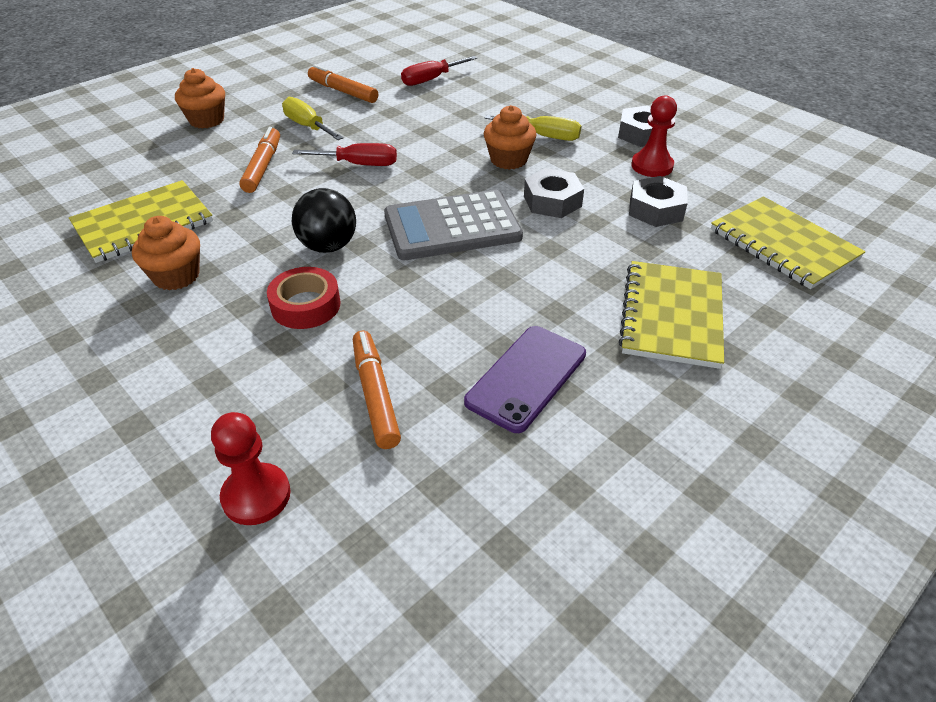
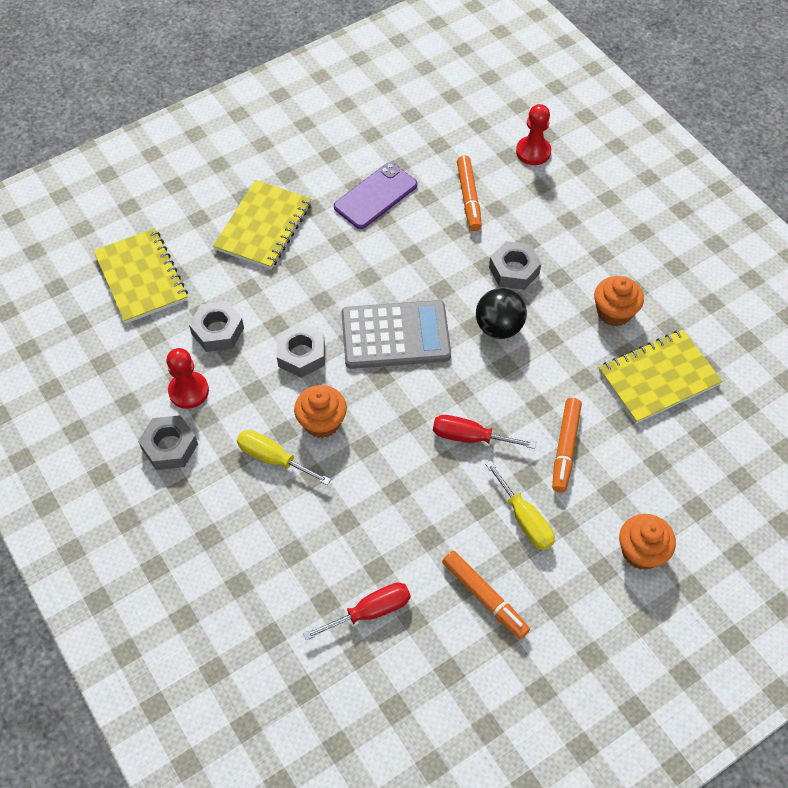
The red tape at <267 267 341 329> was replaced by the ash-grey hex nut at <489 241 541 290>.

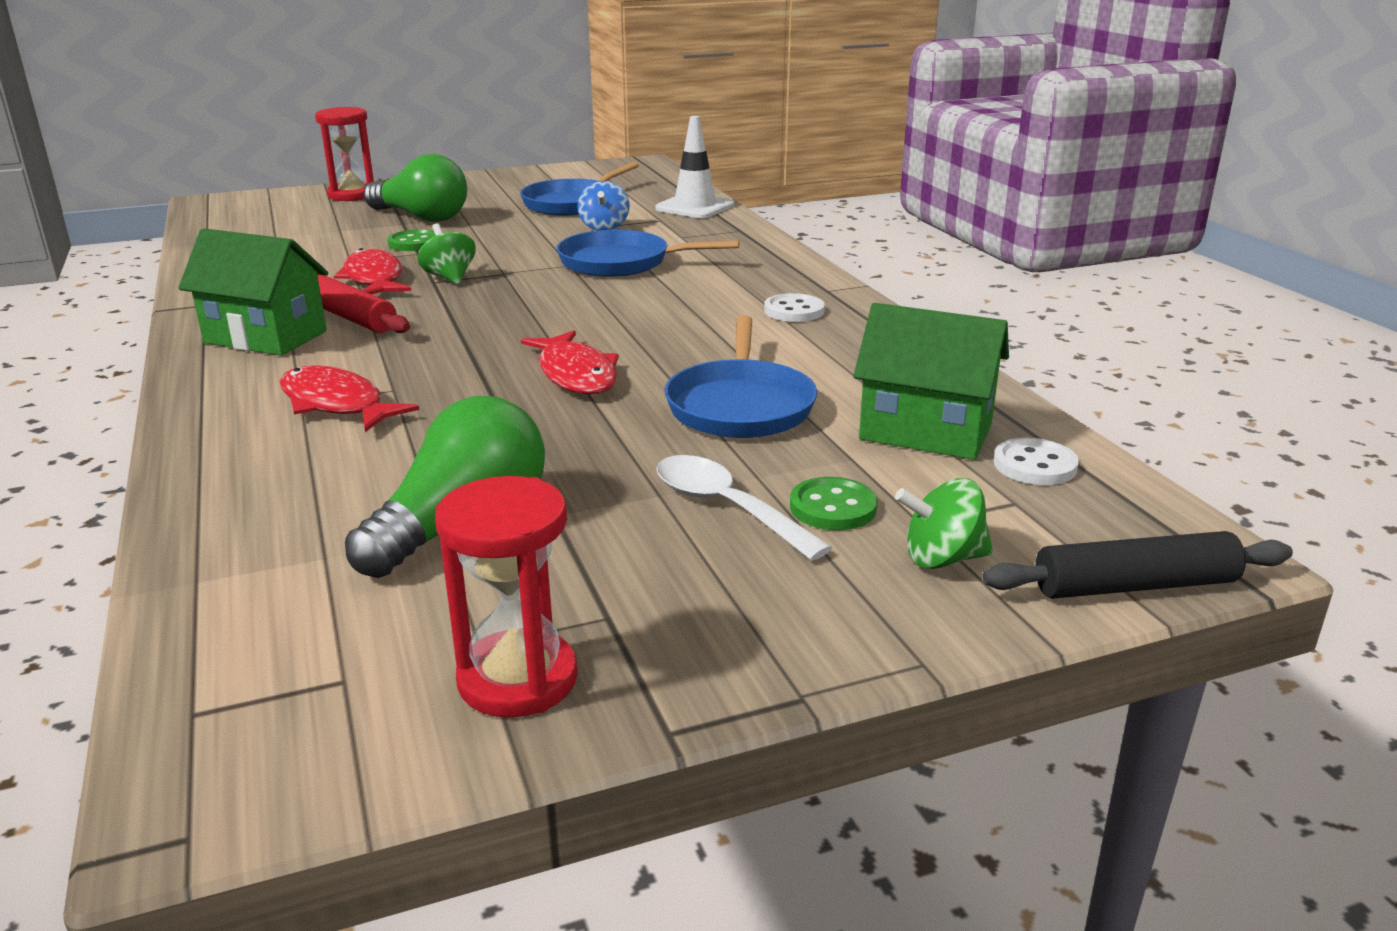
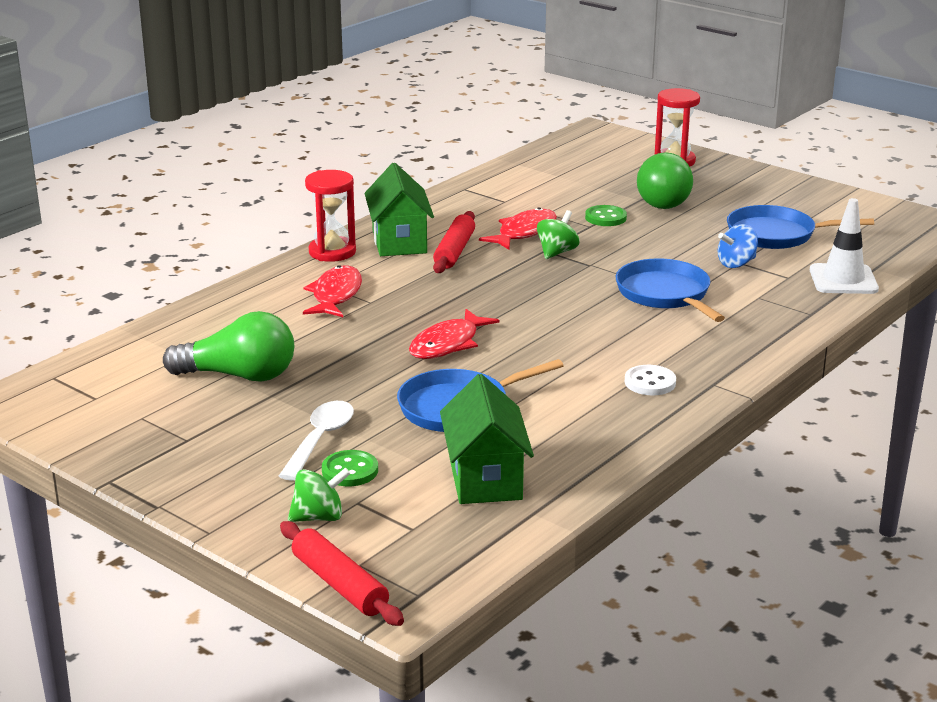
The ebony rolling pin at <982 531 1293 599> became the red rolling pin at <280 521 404 626>. The emerald spinning top at <895 478 993 569> turned 105 degrees clockwise. The red hourglass moved from <435 476 578 718> to <305 170 356 262>. The pure white shirt button at <993 438 1079 485> disappeared.

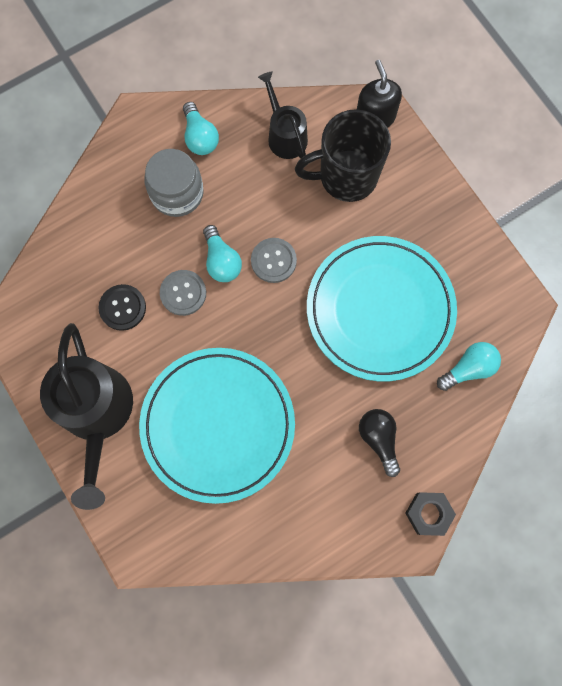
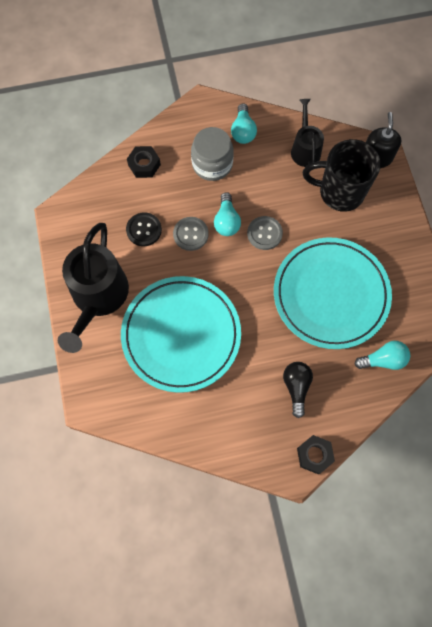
The ebony hex nut at <127 146 161 178> appeared.

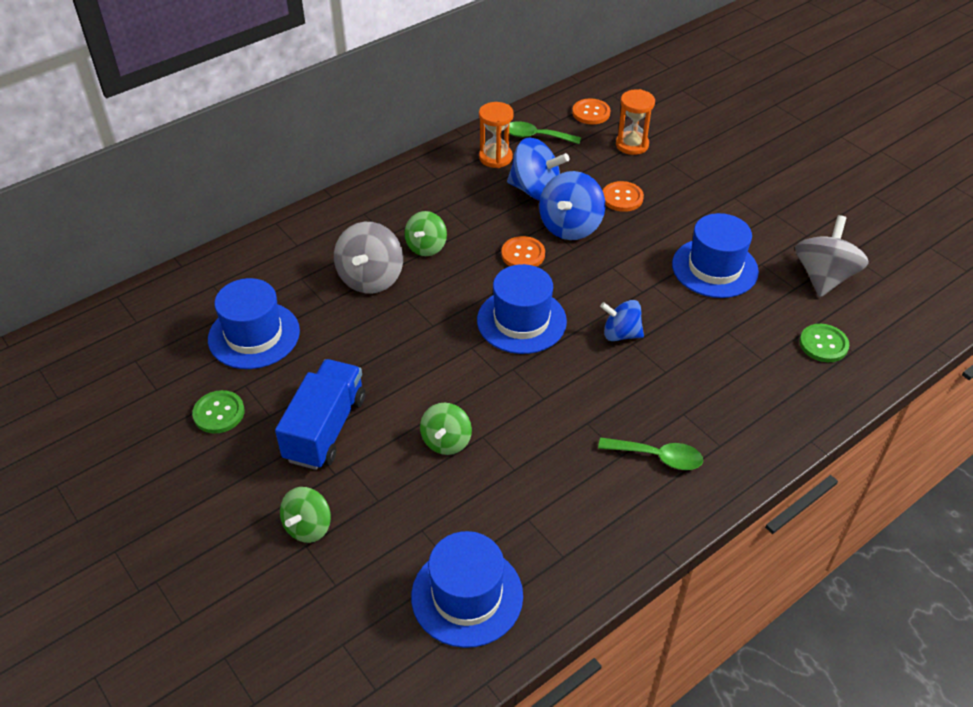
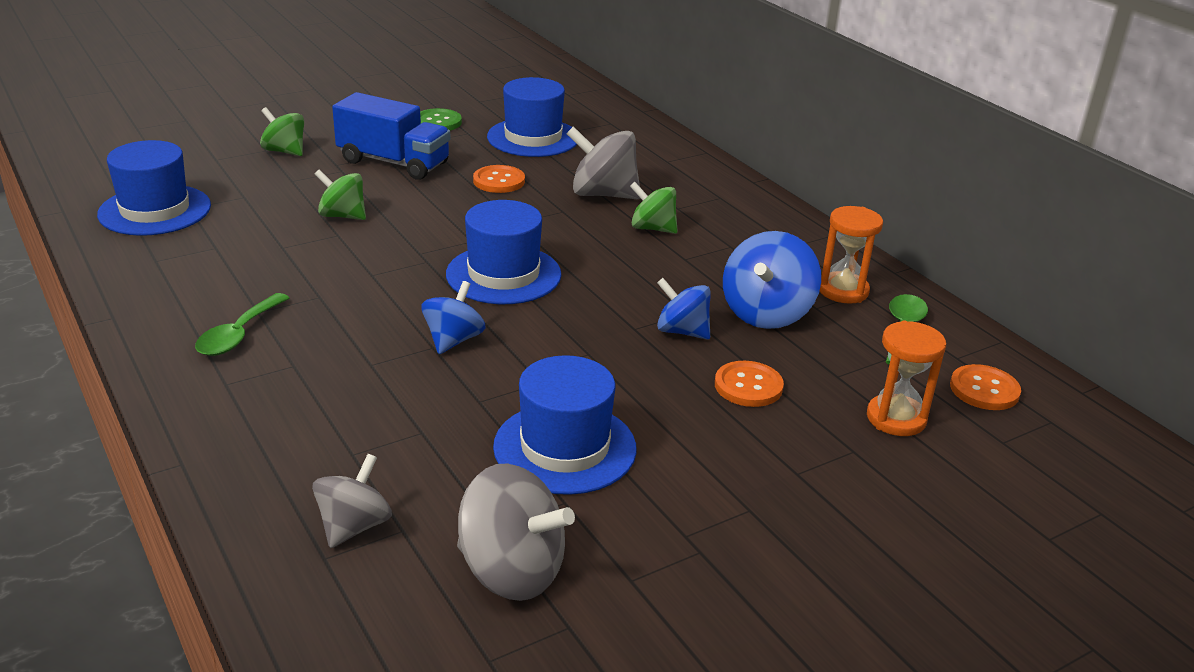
The emerald shirt button at <799 324 849 362> was replaced by the ash-grey spinning top at <312 454 392 548>. The orange shirt button moved from <501 236 545 267> to <473 165 525 193>. The cobalt spinning top at <539 171 605 240> changed to 0.65 times the size.

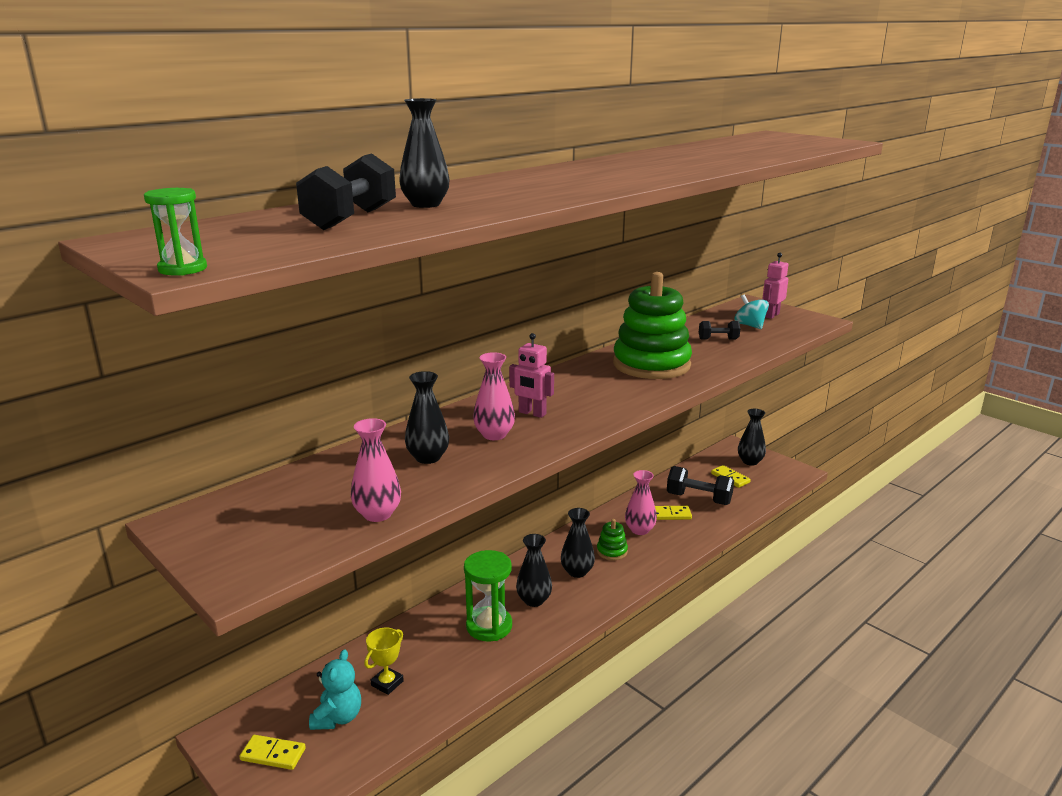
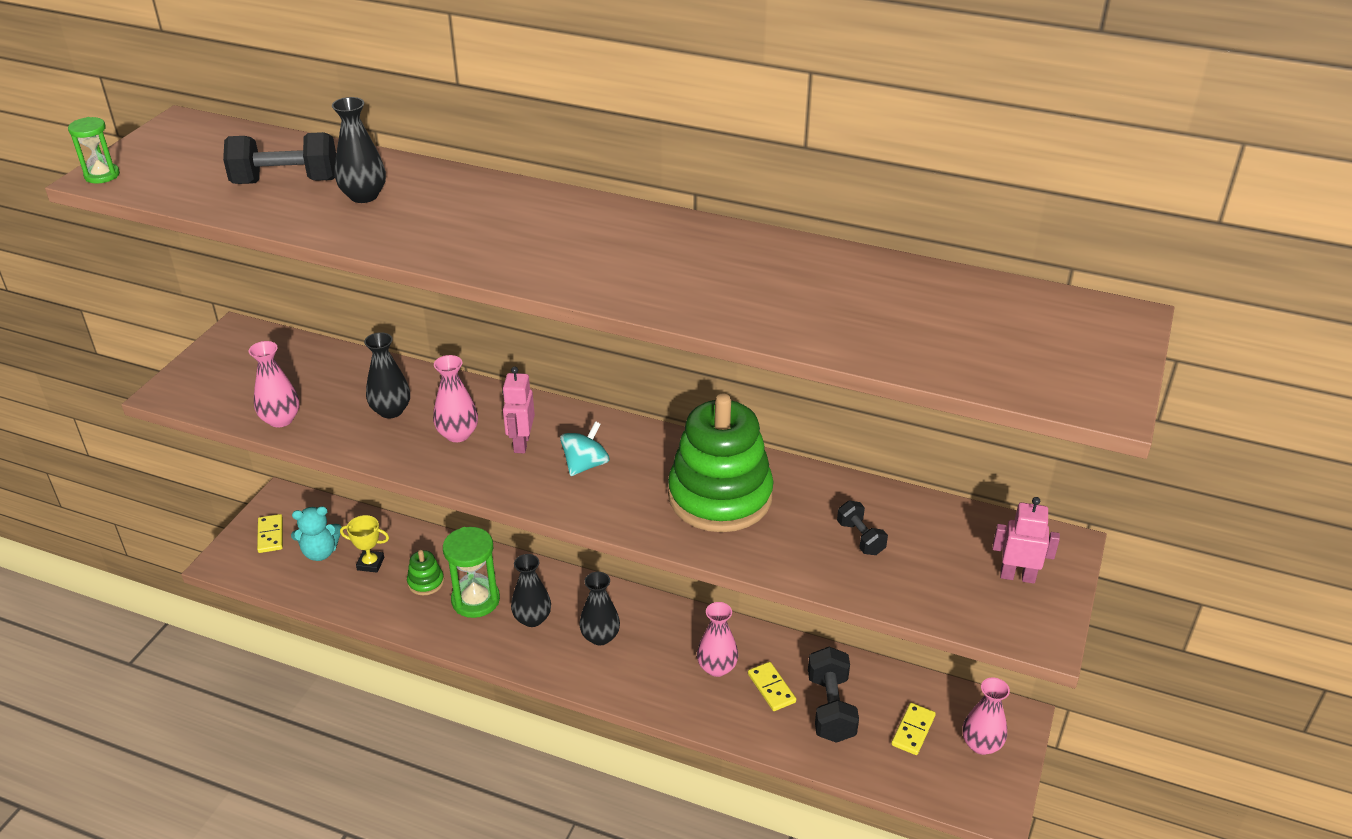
The emerald stacking toy moved from <597 519 628 560> to <407 550 444 595>. The teal spinning top moved from <735 295 769 329> to <560 421 609 476>. The ebony vase at <738 409 766 466> became the rosy vase at <962 678 1010 755>.

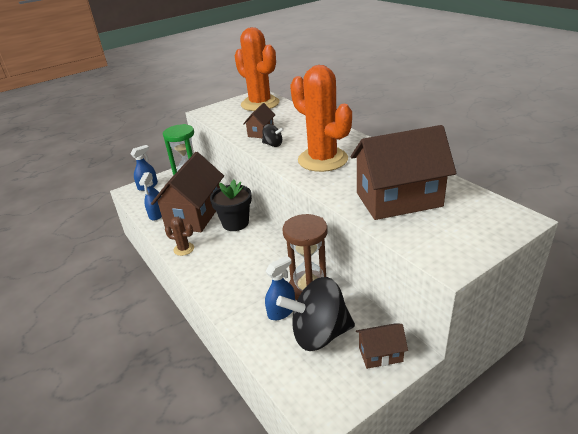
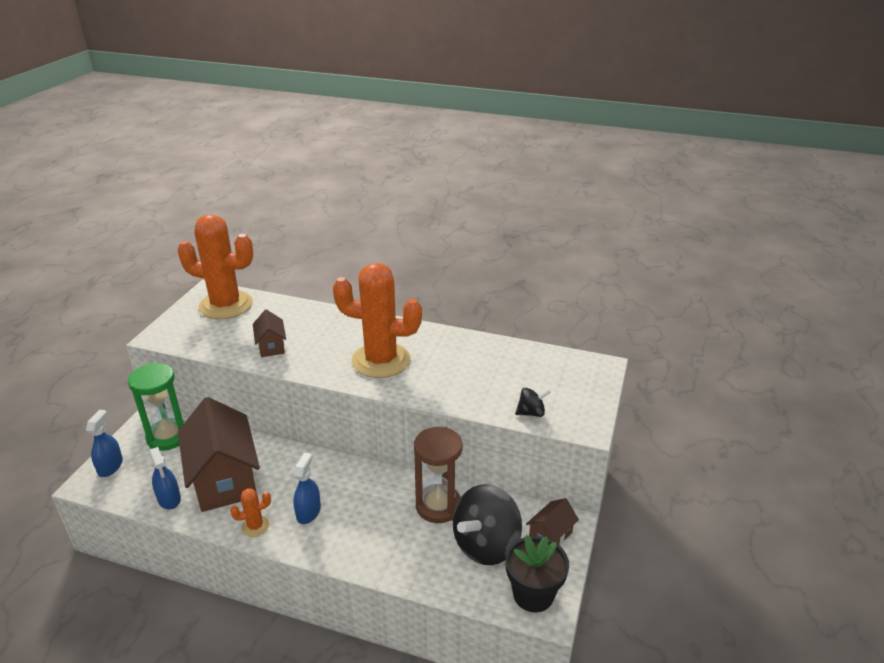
The brown prickly plant at <165 217 194 256> became the orange prickly plant at <230 488 271 537>. The cobalt spray cleaner moved from <265 256 295 320> to <293 452 321 524>. The ebony potted plant moved from <210 180 252 231> to <505 535 569 612>. The ebony spinning top moved from <262 124 284 147> to <515 388 551 417>. The brown toy house at <351 125 456 220> disappeared.

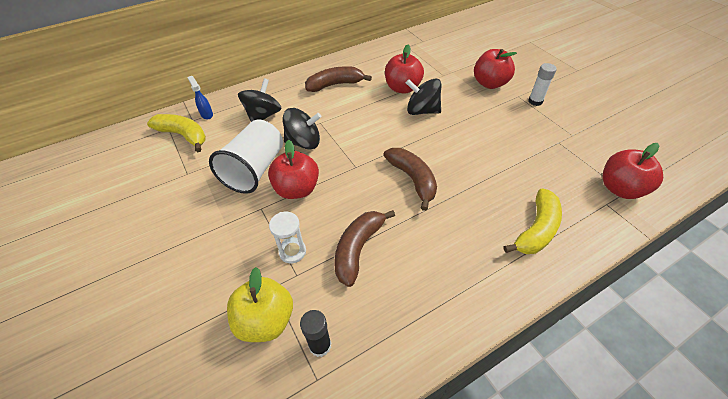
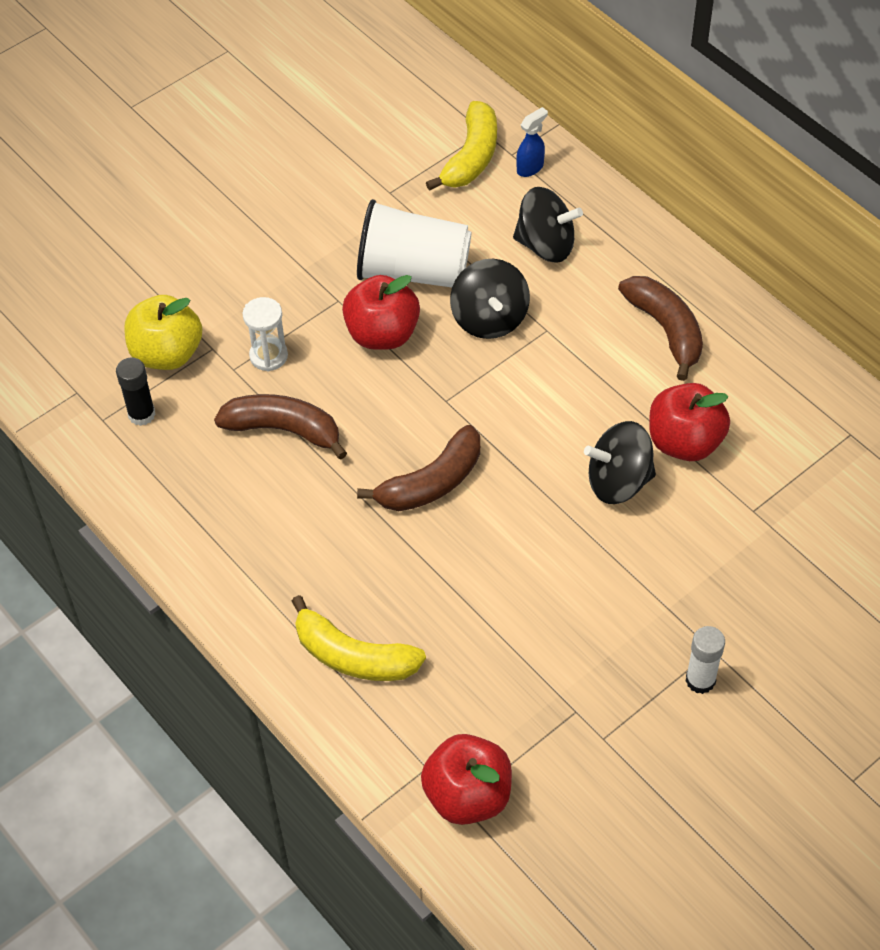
The ebony spinning top at <406 79 441 115> turned 105 degrees counterclockwise. The red apple at <474 49 517 89> disappeared.

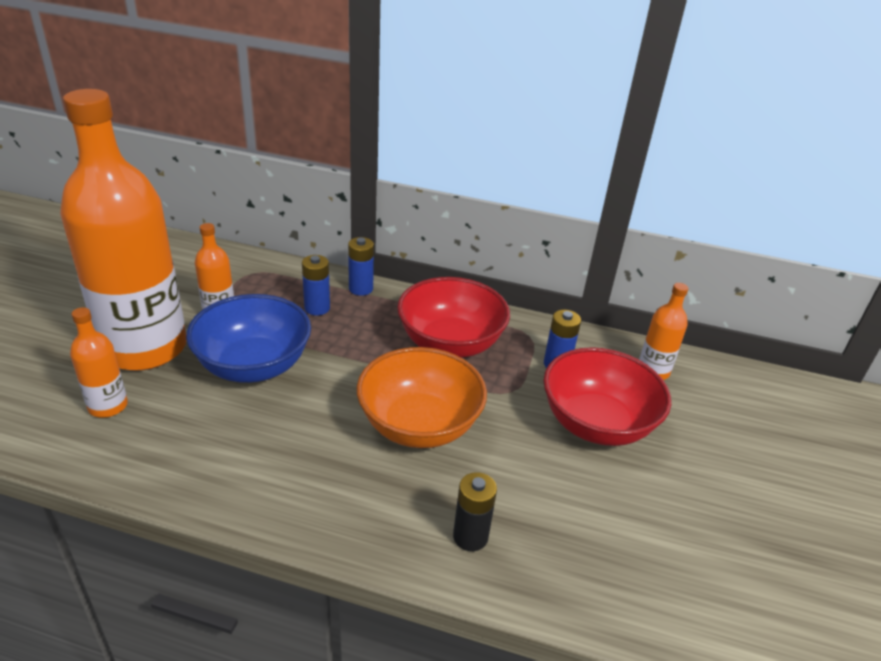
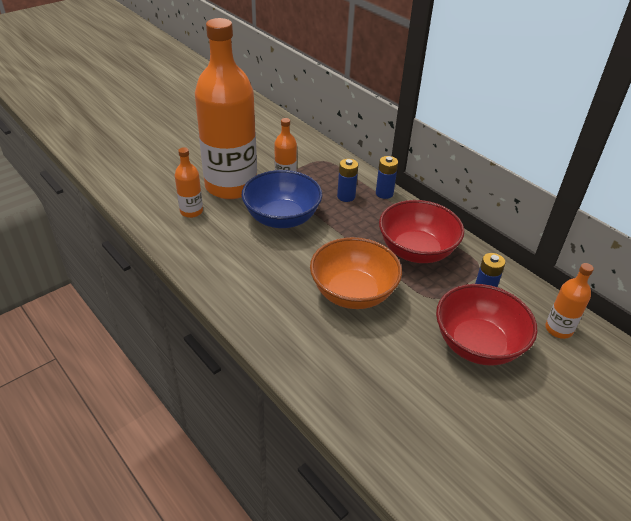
The ebony power cell at <453 472 497 551> disappeared.

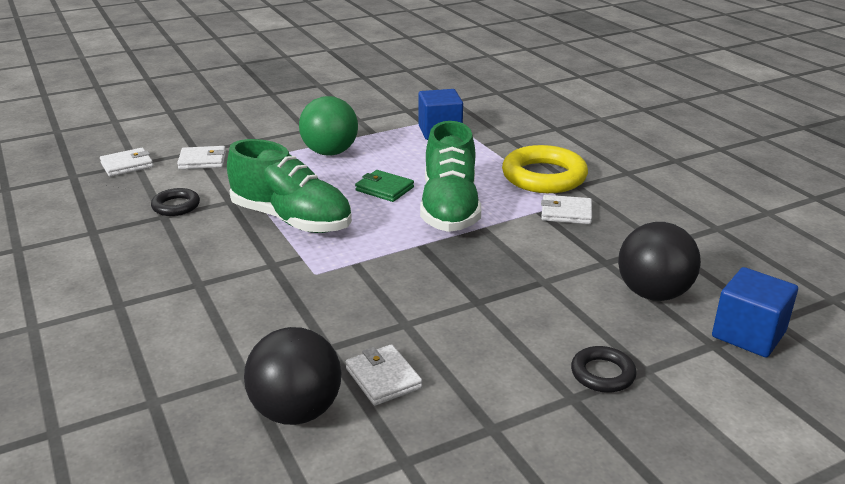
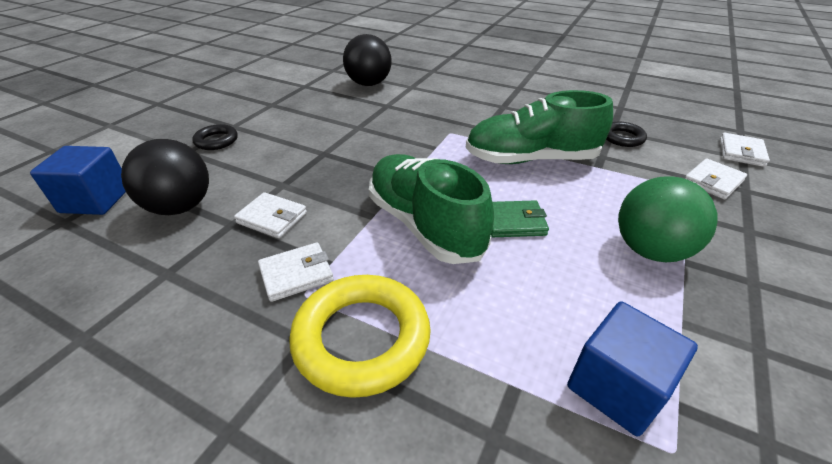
The pure white wallet moved from <346 344 422 406> to <234 192 307 238>.

